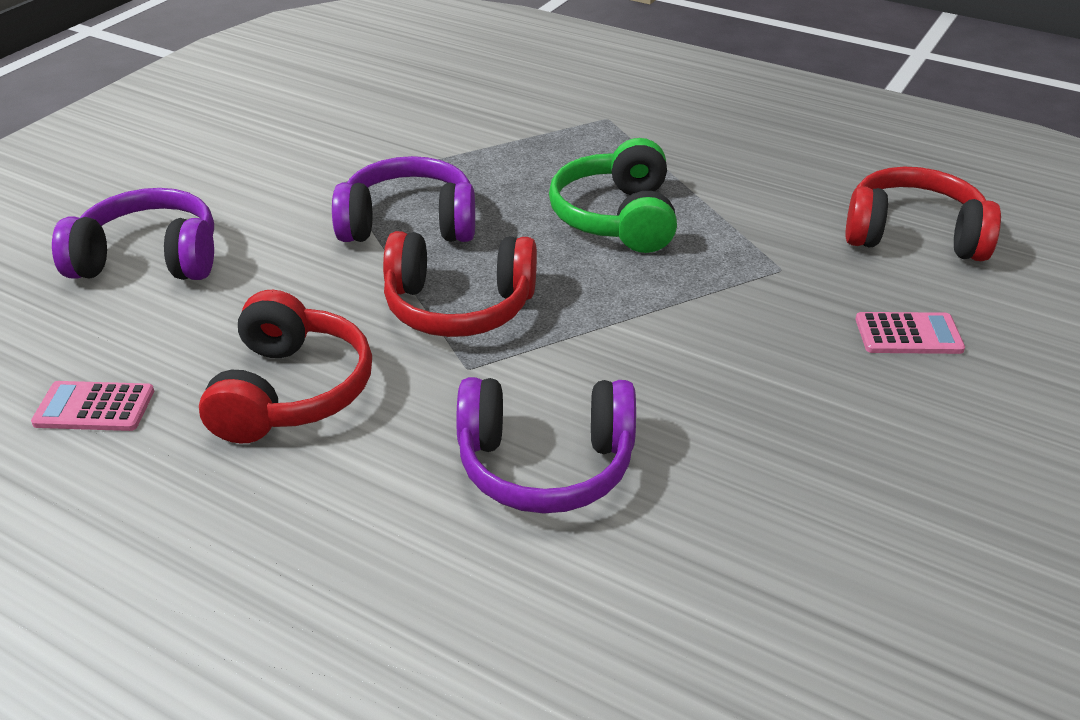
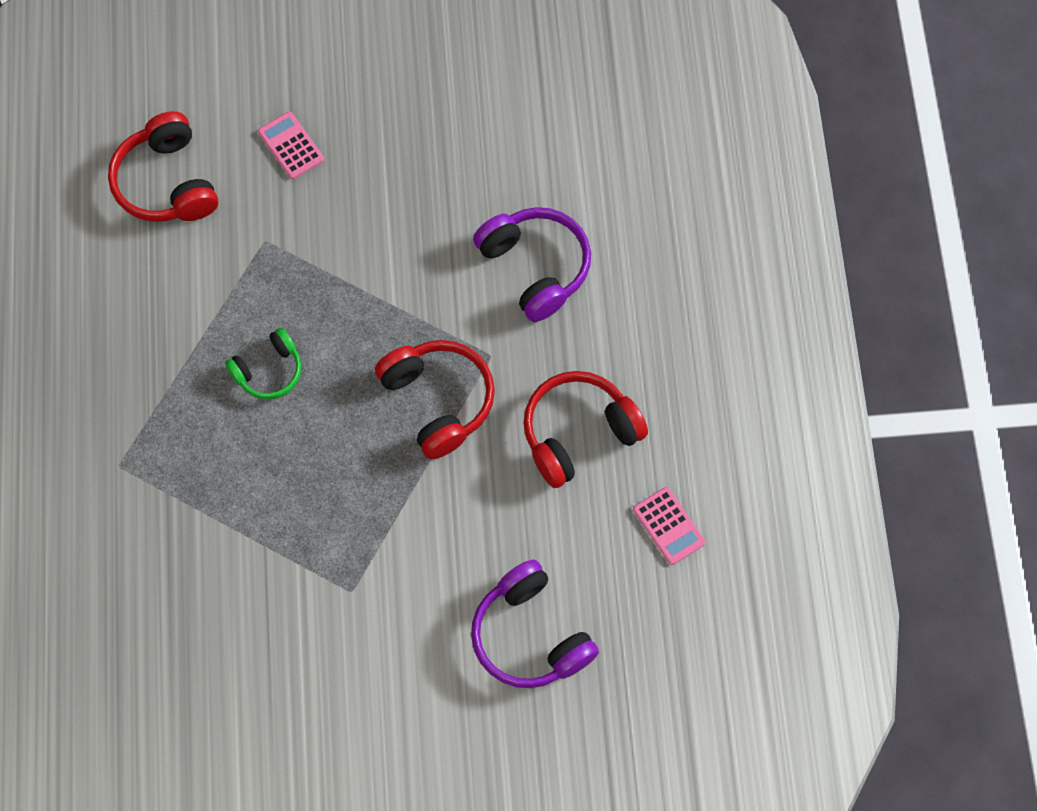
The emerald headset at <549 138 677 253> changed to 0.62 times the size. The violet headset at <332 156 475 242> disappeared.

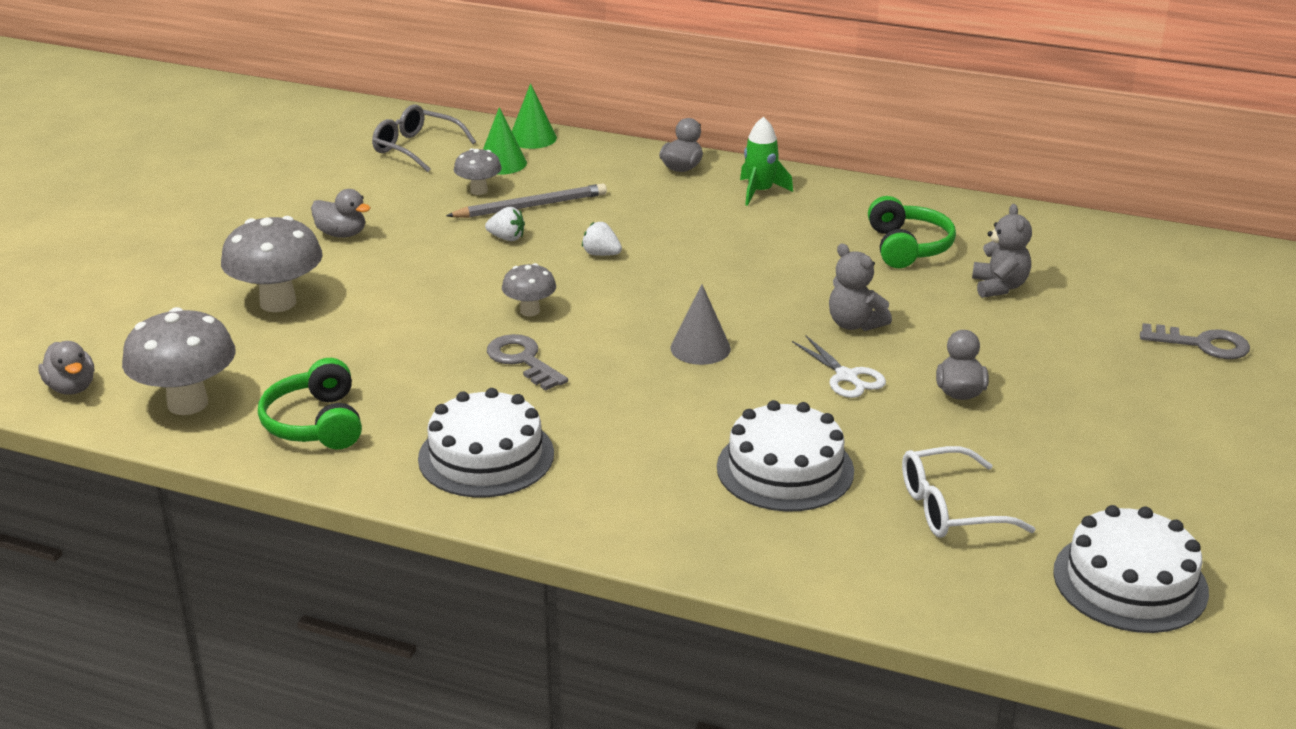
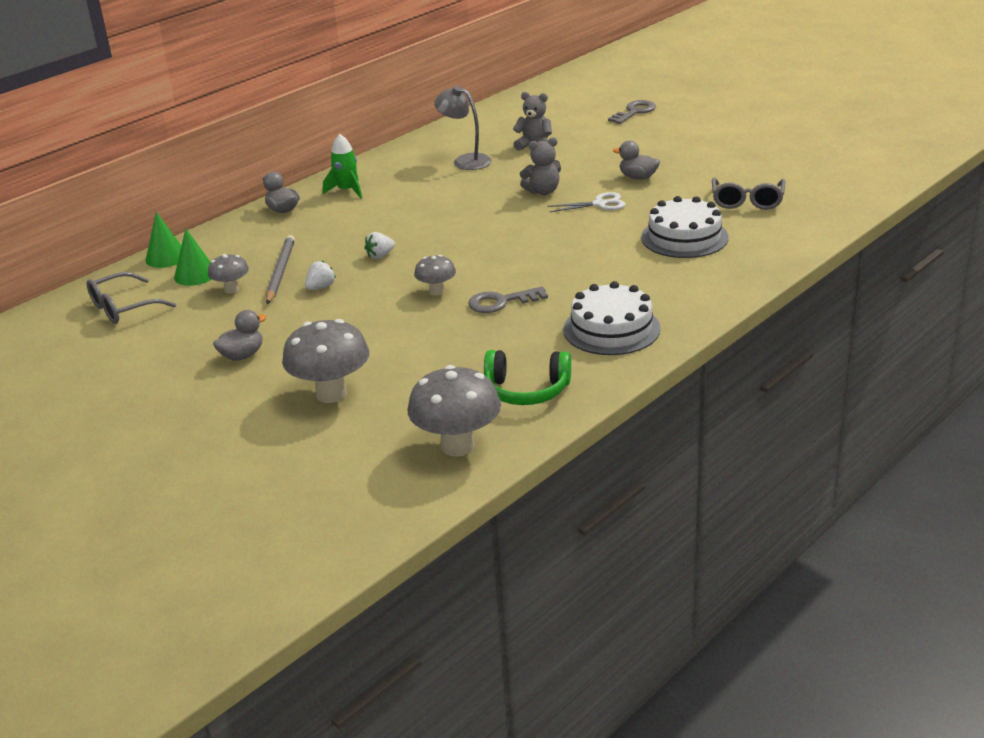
The emerald headset at <868 196 956 268> was replaced by the ash-grey reading lamp at <434 86 491 170>. The pure white glasses at <902 446 1035 538> became the ash-grey glasses at <712 177 786 210>. The ash-grey duck at <38 341 94 395> disappeared. The ash-grey solid cone at <670 284 731 365> disappeared. The pure white gateau at <1053 505 1209 633> disappeared.

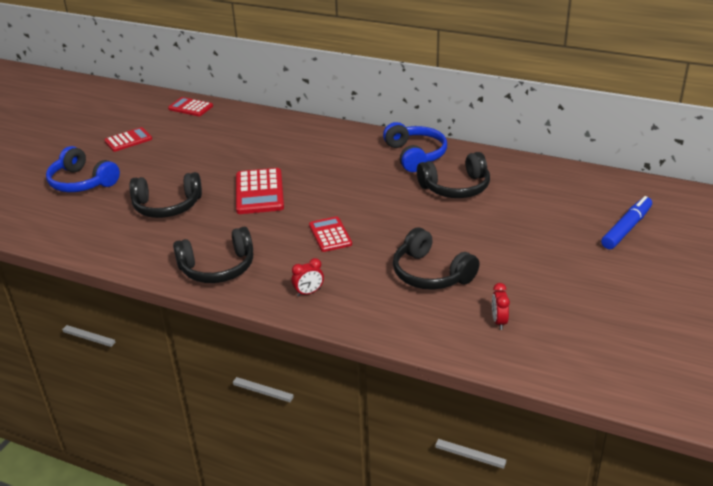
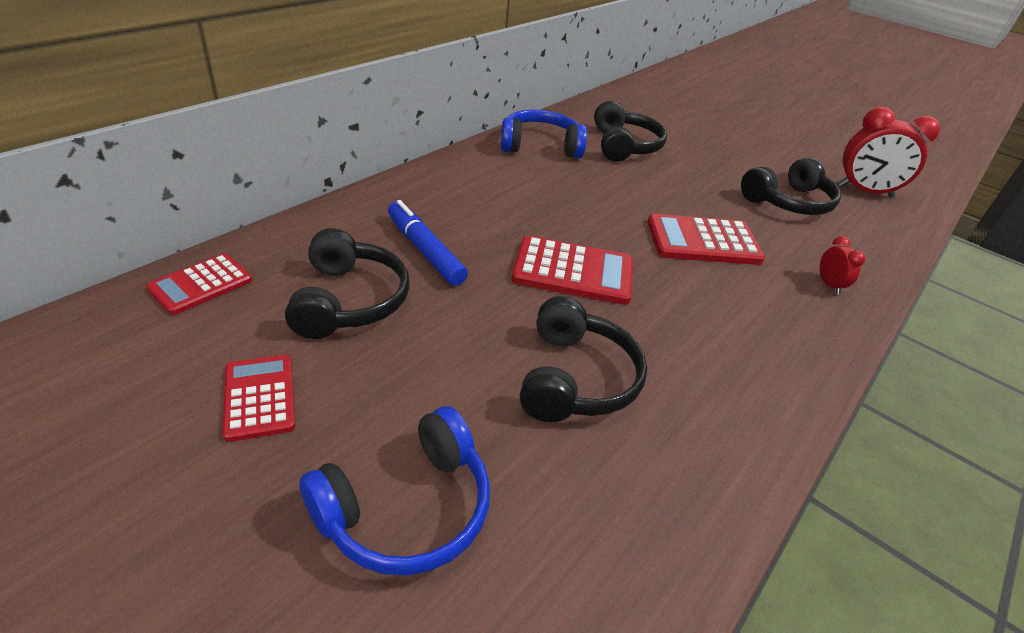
The ebony headset moved from <173 227 253 283> to <285 228 410 339>. The cobalt marker moved from <601 196 652 249> to <388 200 468 286>. The red calculator at <309 216 352 252> changed to 1.57 times the size. The red alarm clock at <492 283 510 330> changed to 2.11 times the size.

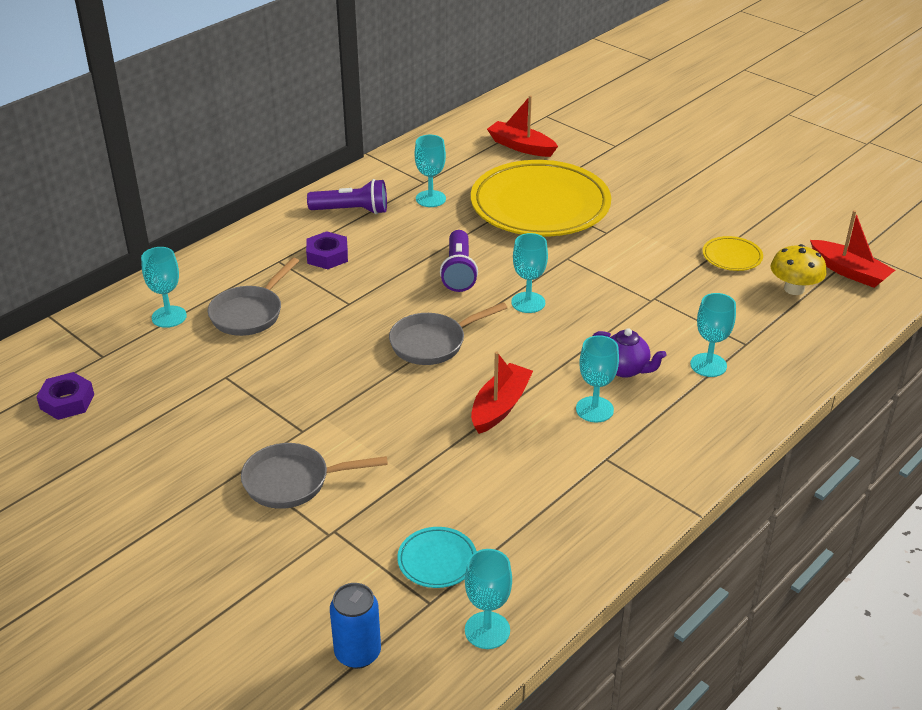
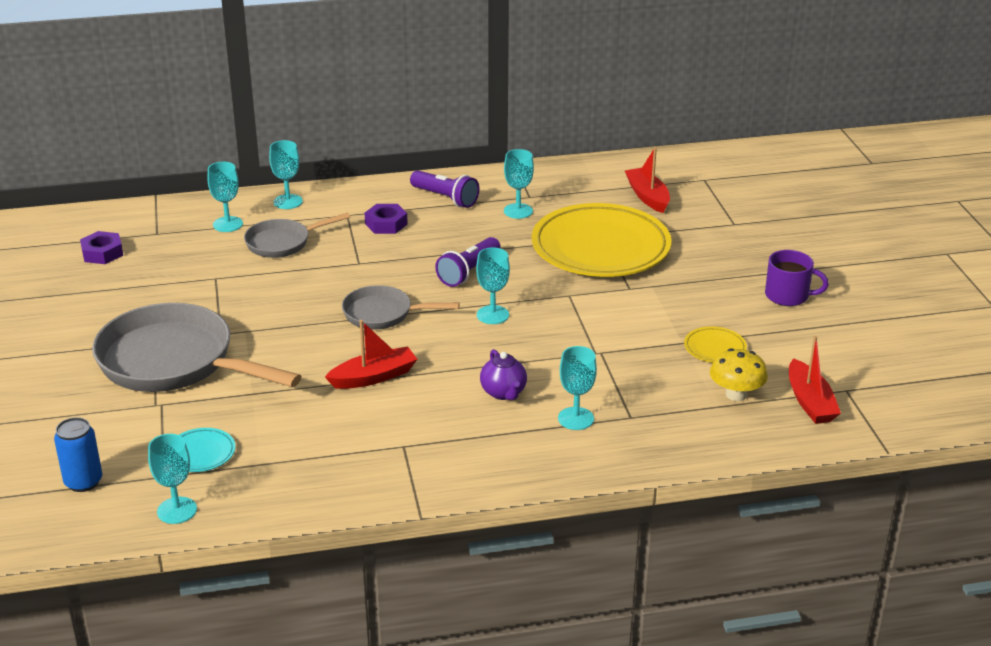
The ash-grey pan at <241 443 388 509> changed to 1.87 times the size. The teal chalice moved from <576 335 619 422> to <269 140 303 209>. The violet tea mug at <765 250 829 306> appeared.

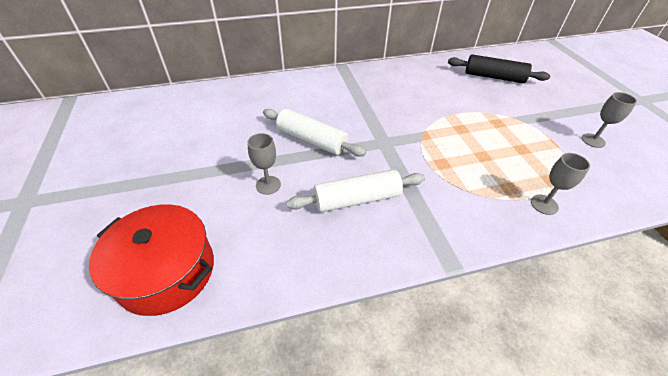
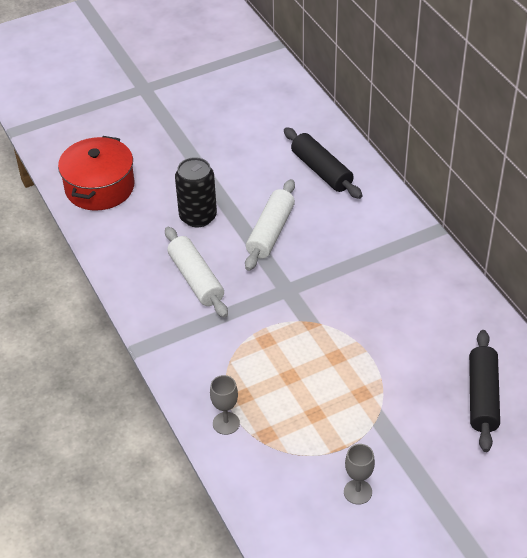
The ash-grey chalice at <247 133 281 195> was replaced by the ebony soda can at <175 157 217 227>. The ebony rolling pin at <284 127 362 199> appeared.

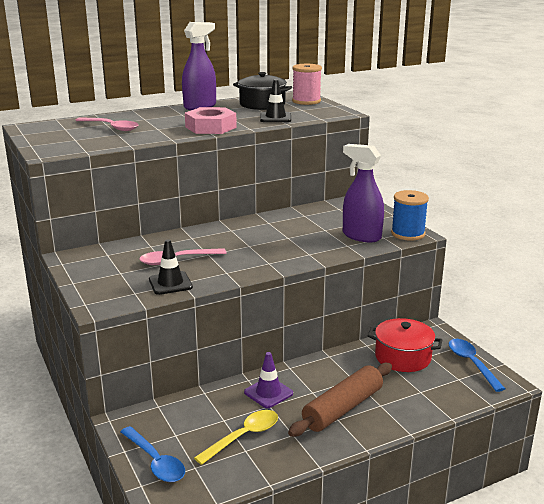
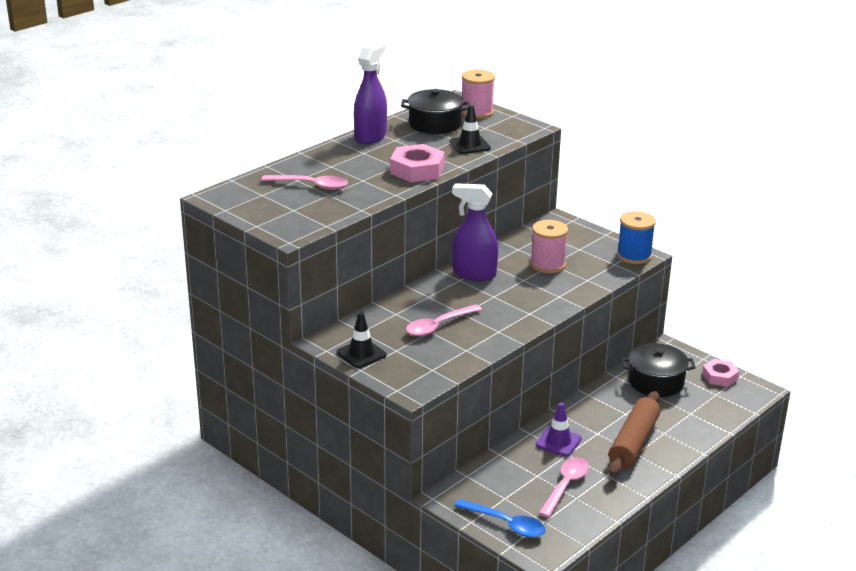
The ebony safety cone moved from <149 239 193 295> to <337 312 387 368>. The violet spray cleaner moved from <343 144 384 242> to <452 183 498 281>. The rosy bobbin at <530 220 568 273> appeared. The bright yellow tablespoon at <194 410 278 465> became the rosy tablespoon at <539 457 589 518>. The red cooking pot at <367 318 442 372> became the ebony cooking pot at <621 343 696 397>. The cobalt tablespoon at <449 339 505 392> was replaced by the rosy hex nut at <702 359 739 387>.

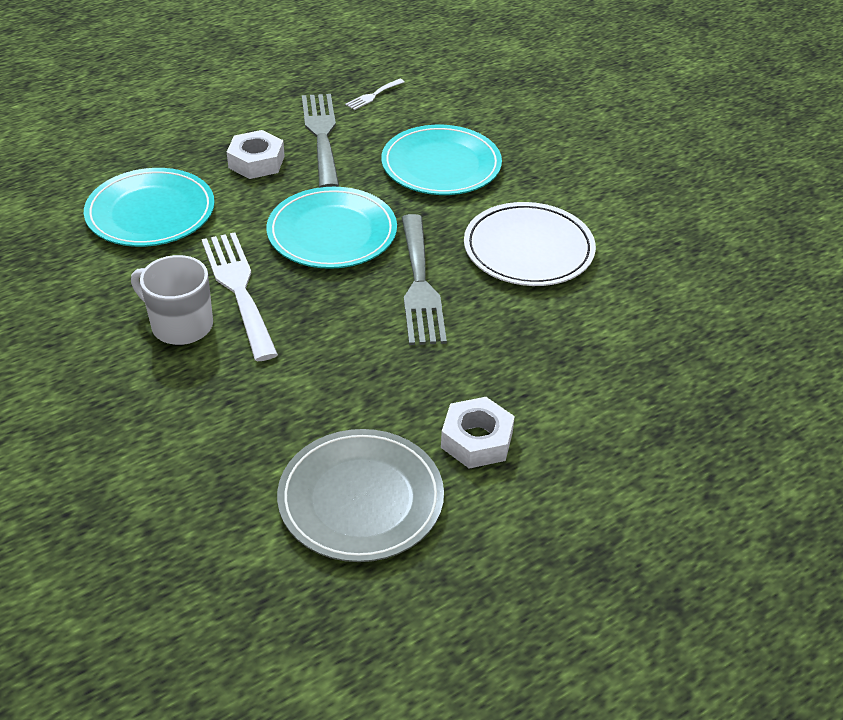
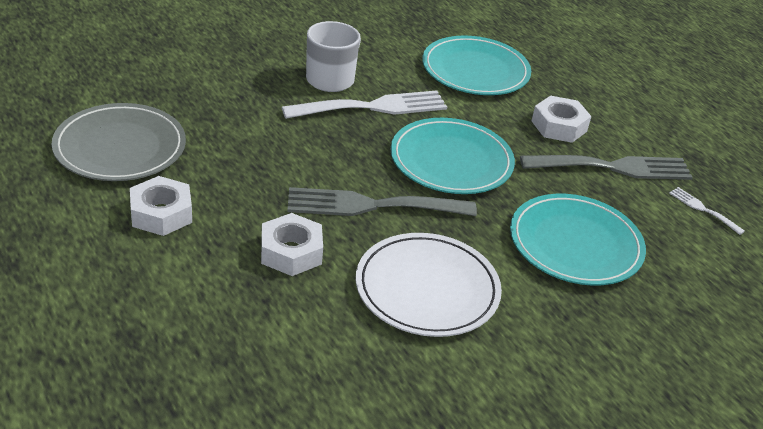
The pure white hex nut at <261 213 323 276> appeared.

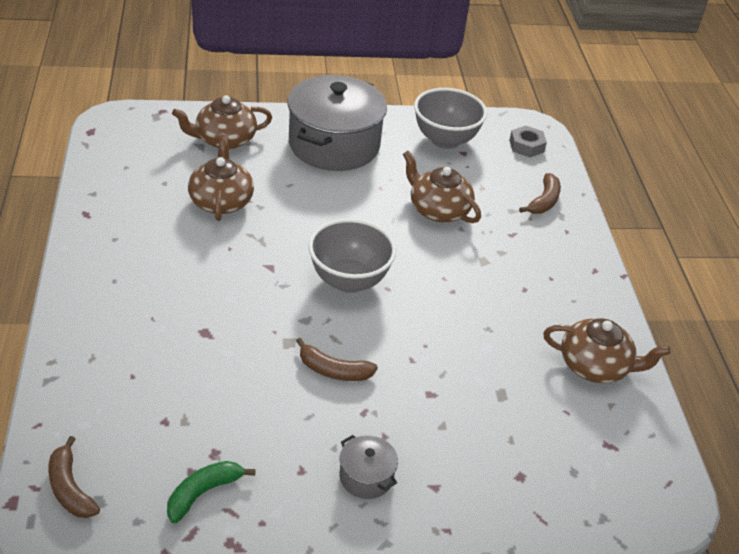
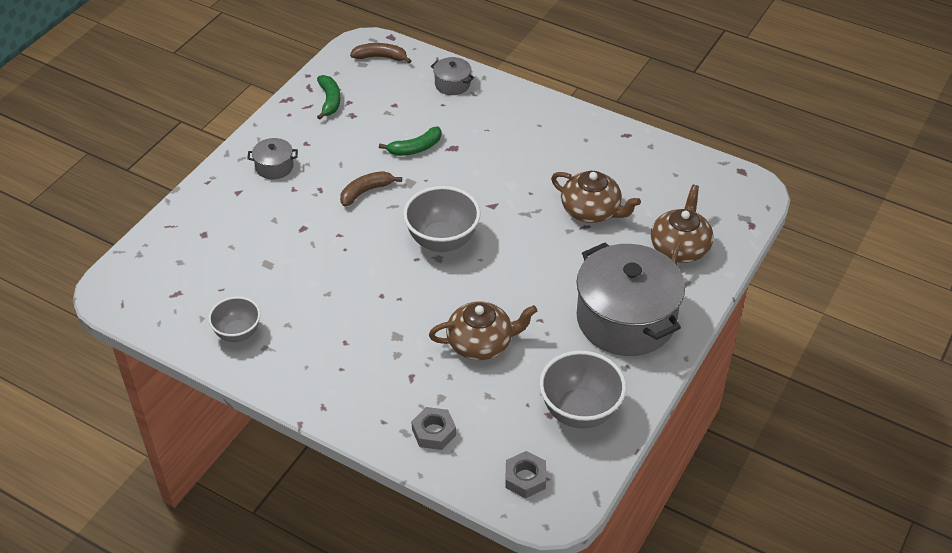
The brown china teapot at <543 318 670 383> was replaced by the ash-grey bowl at <208 297 261 342>. The emerald toy banana at <379 127 441 156> appeared. The brown toy banana at <519 173 561 214> was replaced by the ash-grey hex nut at <411 407 456 450>. The ash-grey cooking pot at <431 57 474 95> appeared.

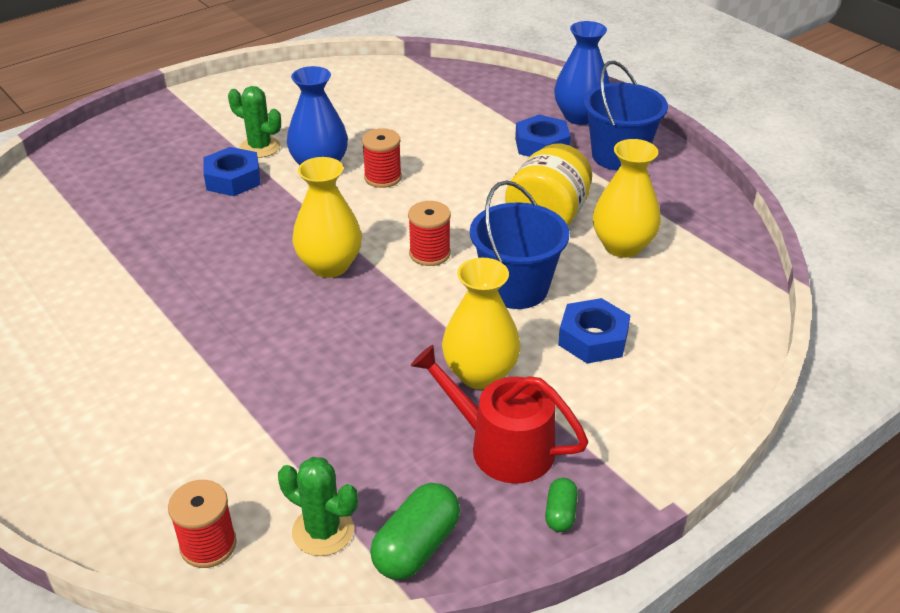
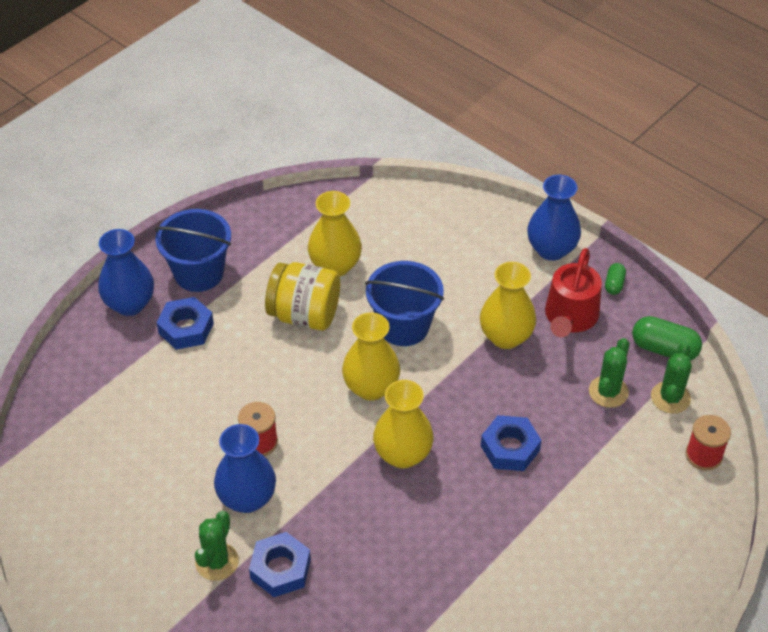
The red bobbin at <408 201 451 266> was replaced by the bright yellow vase at <342 312 400 401>. The cobalt hex nut moved from <558 298 631 363> to <481 415 542 471>. The cobalt vase at <527 175 581 261> appeared. The emerald prickly plant at <589 338 629 408> appeared. The emerald capsule at <545 478 578 532> turned 75 degrees counterclockwise.

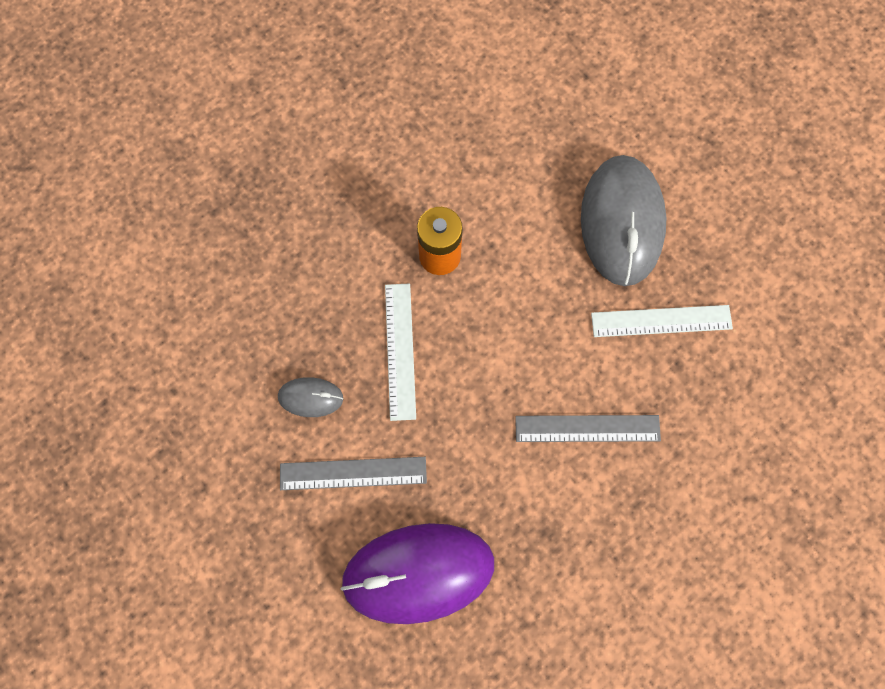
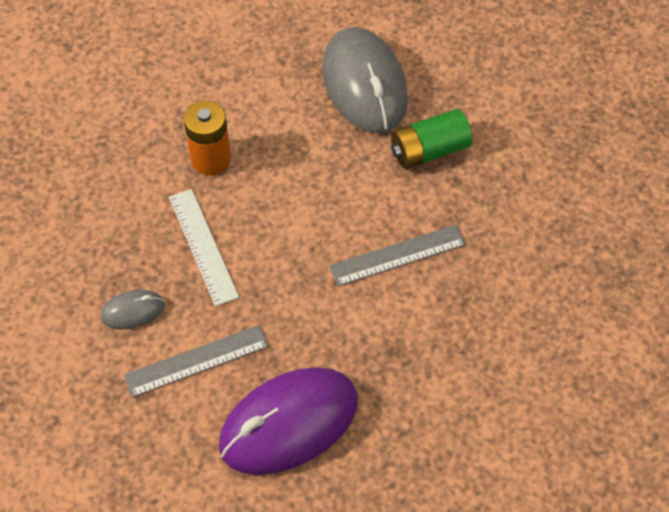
The pure white straightedge at <591 305 733 337> was replaced by the emerald power cell at <391 109 472 169>.

